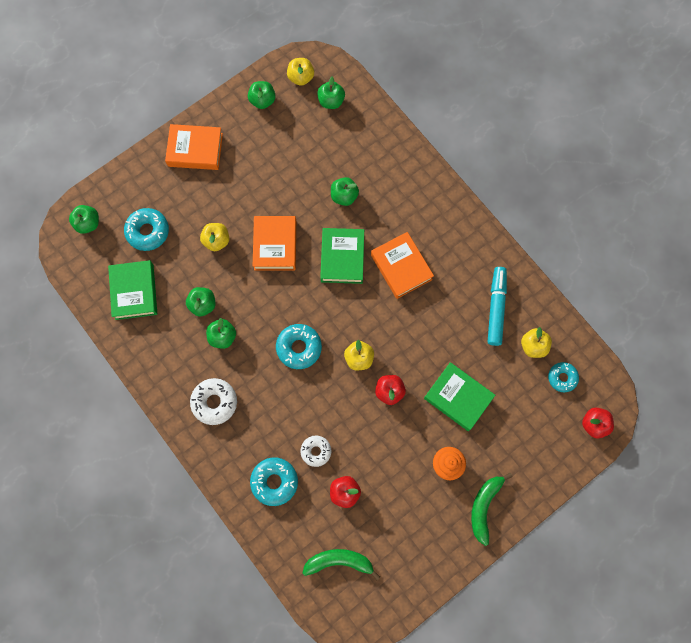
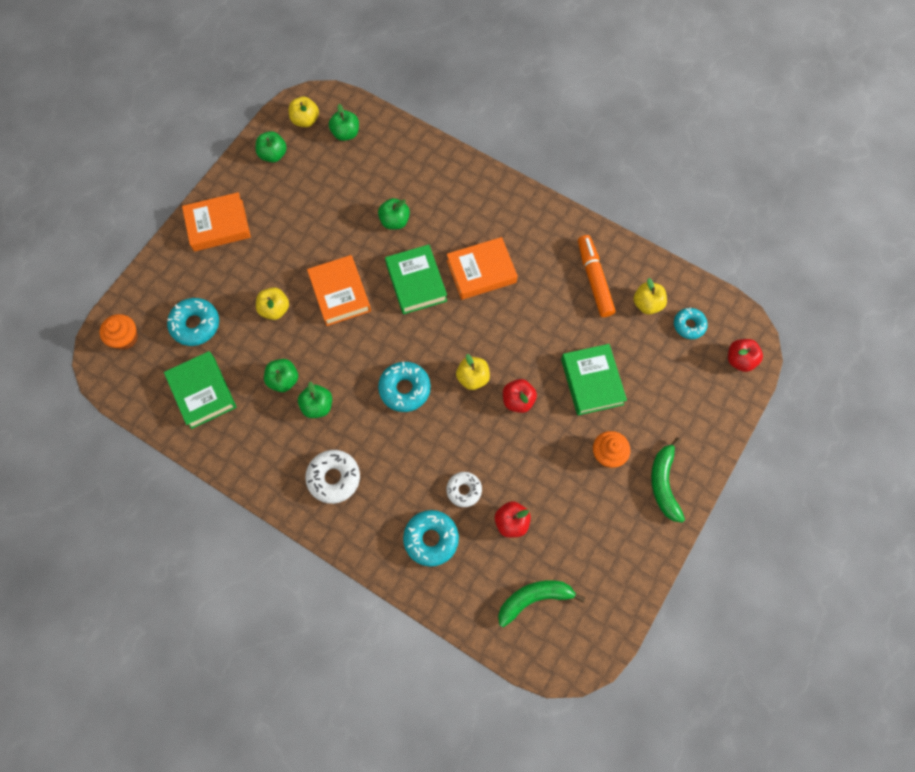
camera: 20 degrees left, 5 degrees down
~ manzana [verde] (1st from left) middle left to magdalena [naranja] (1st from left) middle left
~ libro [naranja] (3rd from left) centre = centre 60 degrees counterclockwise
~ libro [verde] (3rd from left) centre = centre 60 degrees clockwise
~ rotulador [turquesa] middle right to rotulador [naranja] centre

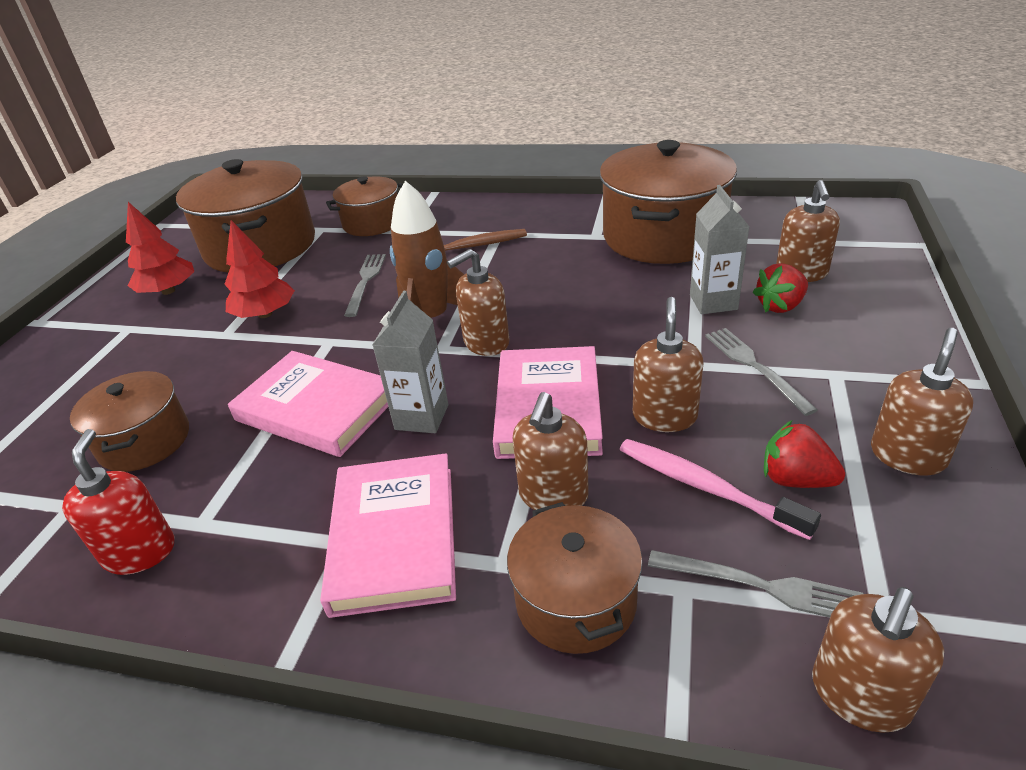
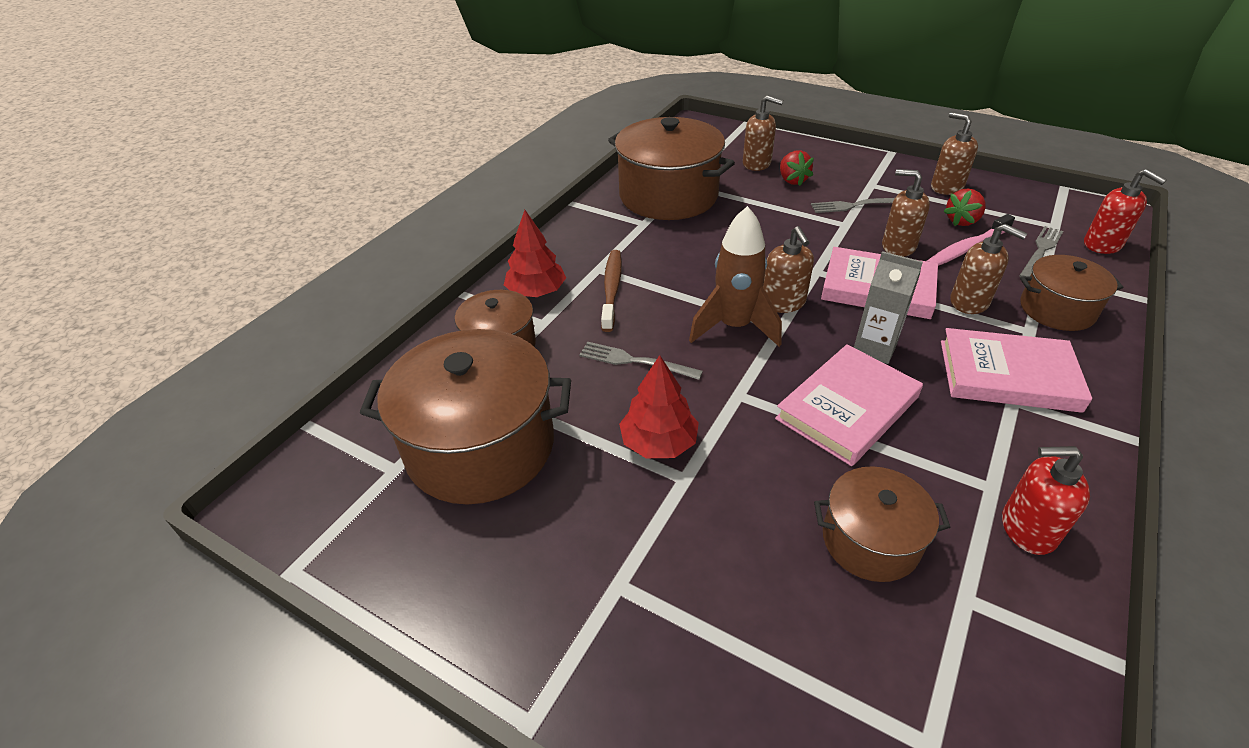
camera: 75 degrees left, 5 degrees up
~ árbol [rojo] (1st from left) top left to centre
~ dispensador de jabón [marrón] (5th from left) bottom right to dispensador de jabón [rojo] (2nd from left) top right
- cartón de leche [gris] (2nd from left) top right

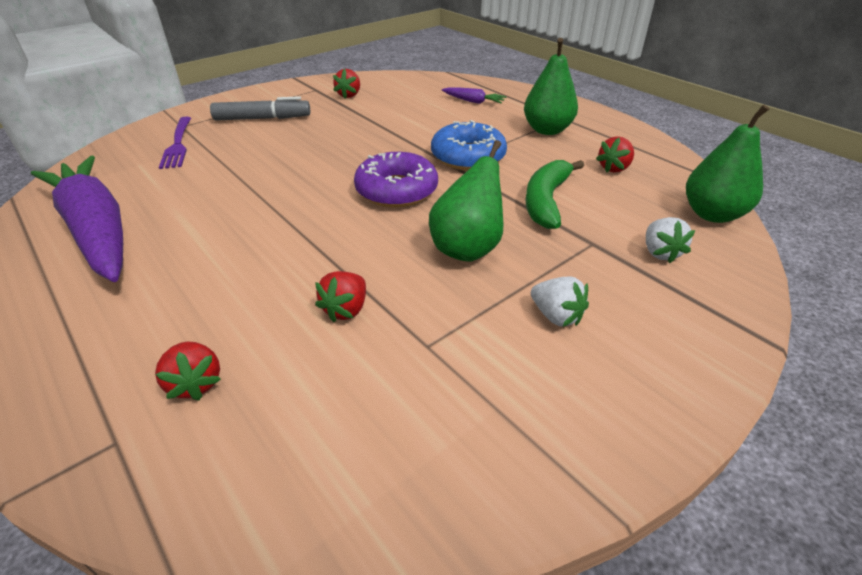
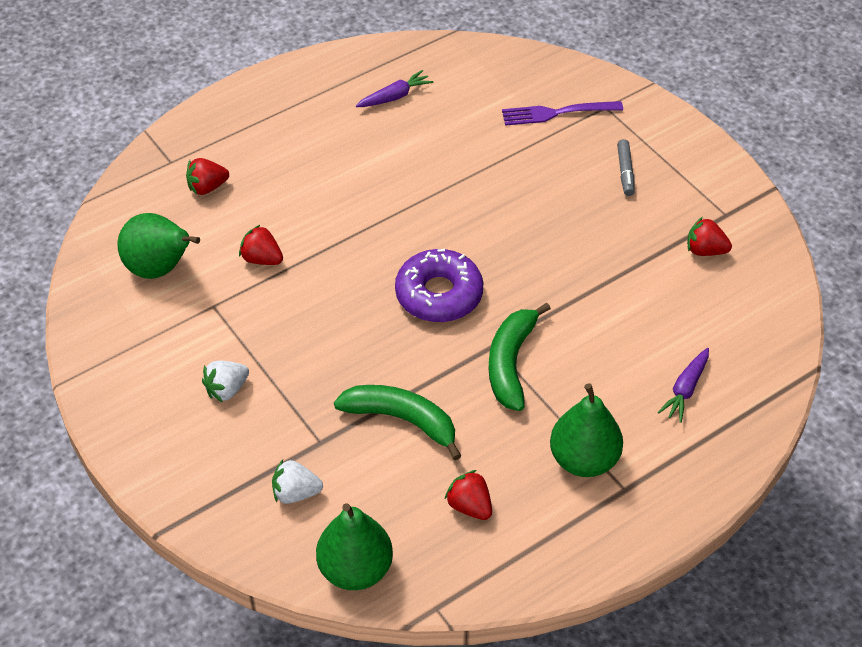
camera: 95 degrees right, 10 degrees up
~ pera [verde] (1st from left) centre to middle left
~ zanahoria [morado] (1st from left) middle left = top centre x0.40
~ rosquilla [azul] top centre to plátano [verde] (2nd from left) centre
~ rotulador [gris] top left = top right x0.59

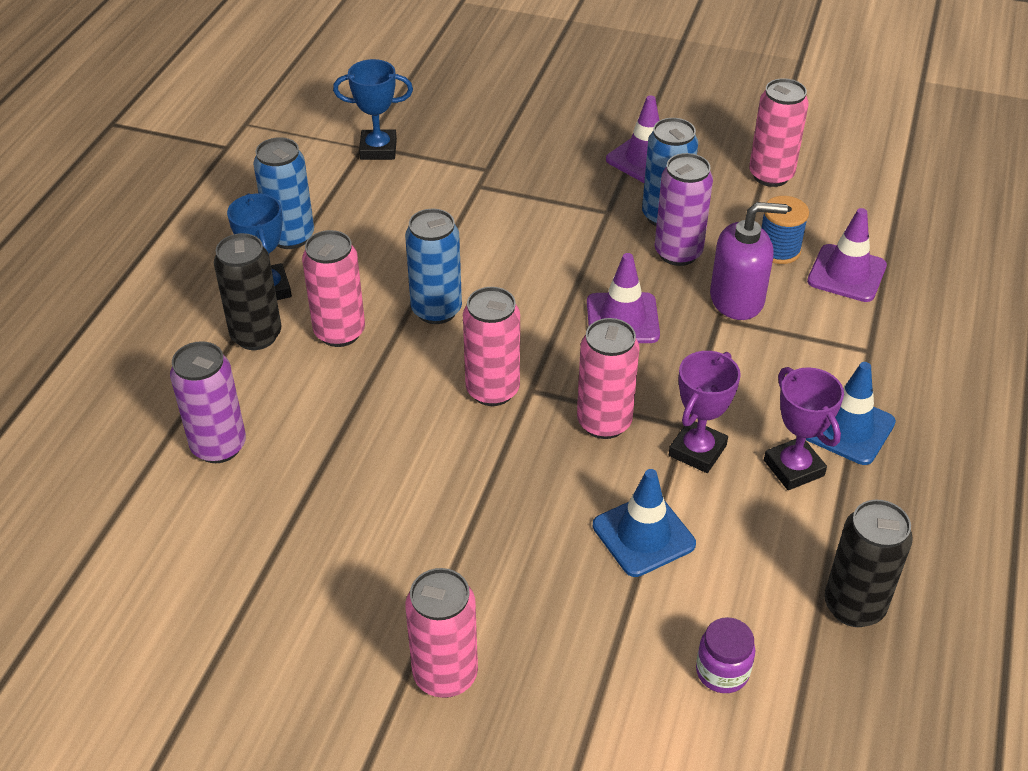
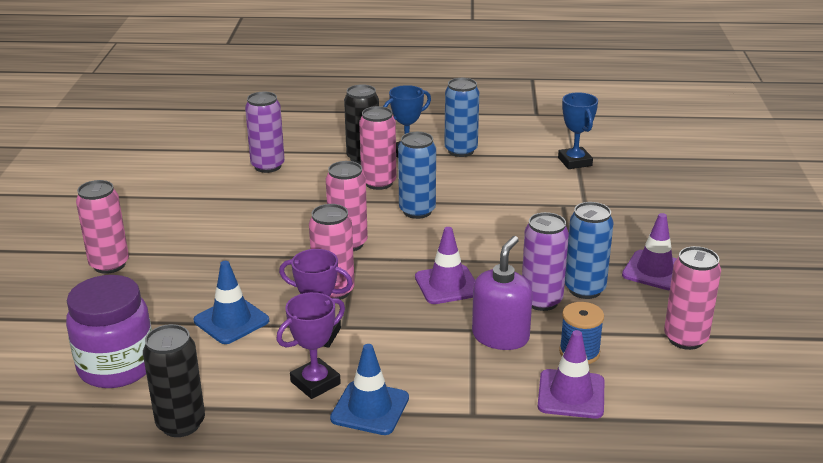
camera: 75 degrees right, 15 degrees down
~ tarro [morado] bottom right = bottom left x2.03
~ dispensador de jabón [morado] middle right = centre 135 degrees counterclockwise

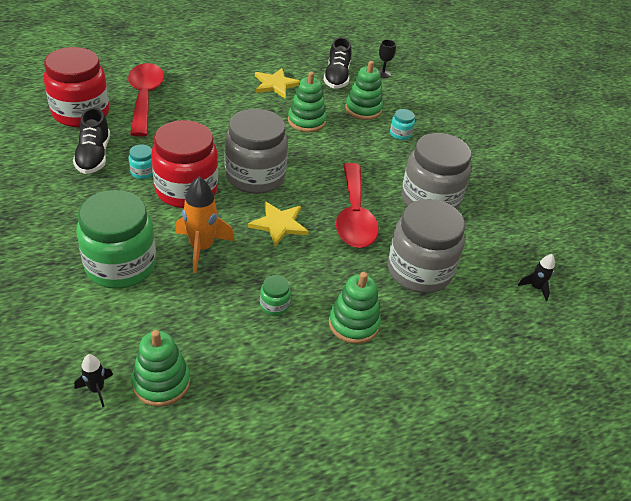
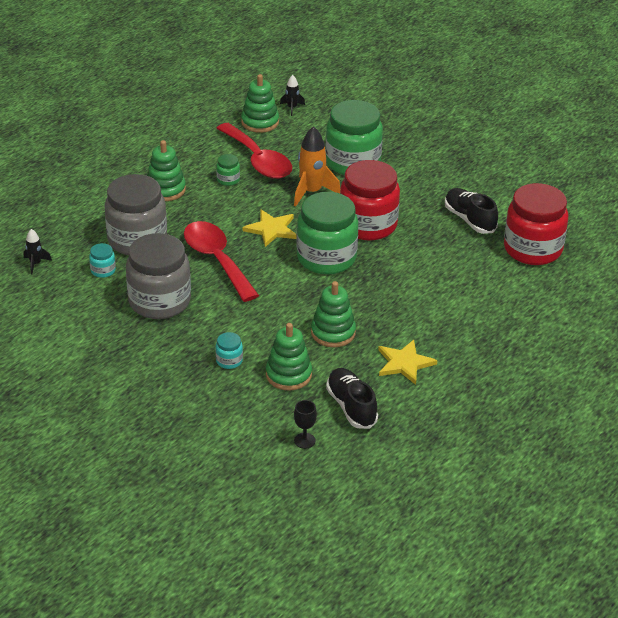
camera: 155 degrees right, 5 degrees down
~ tarro [turquesa] (1st from left) top left to middle left
~ cuchara [rojo] (1st from left in the first image) top left to cuchara [rojo] (2nd from left) top centre
~ tarro [gris] (1st from left) top centre to tarro [verde] (2nd from left) centre

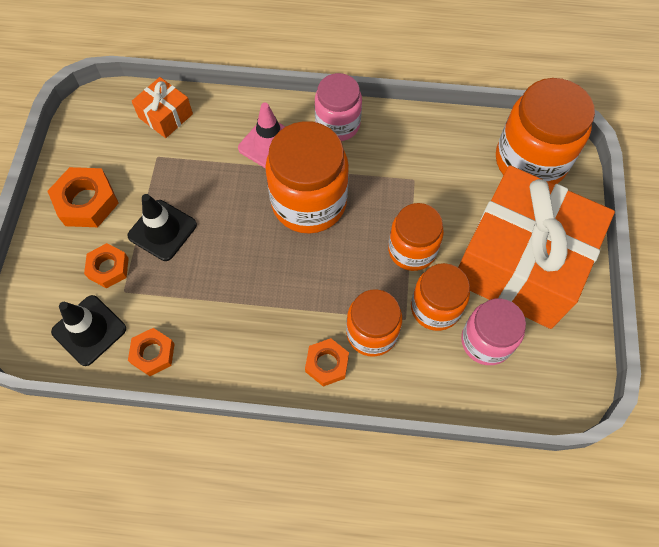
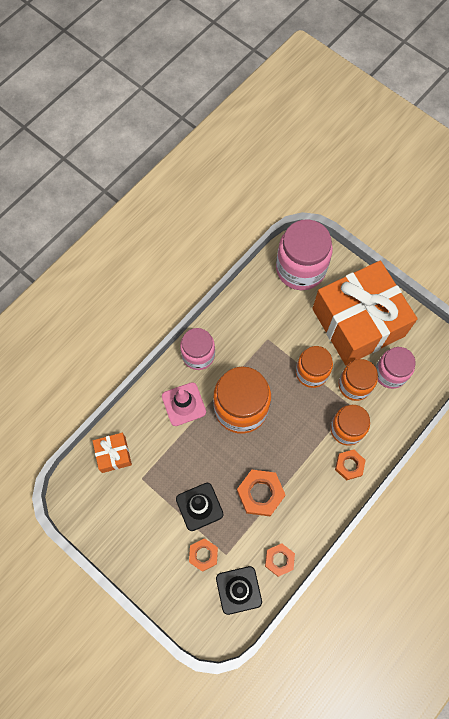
camera: 55 degrees left, 5 degrees up
~ tuerca [naranja] (1st from left in the first image) middle left to tuerca [naranja] (2nd from left) bottom centre
~ tarro [naranja] (5th from left) top right to tarro [rosa] (2nd from left) middle right

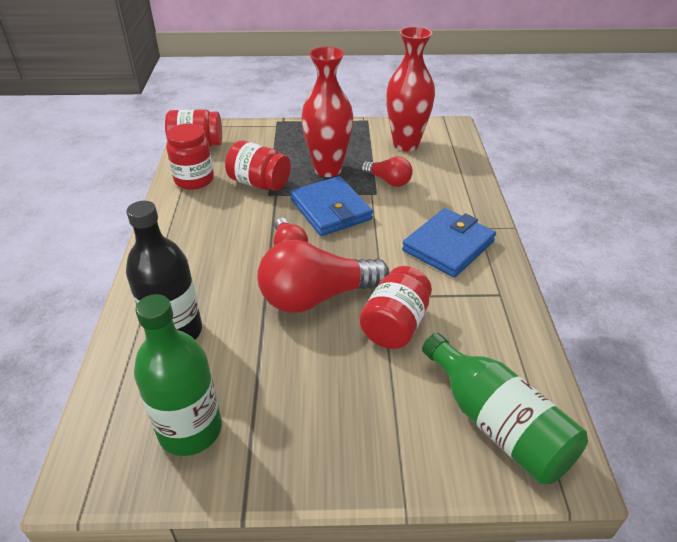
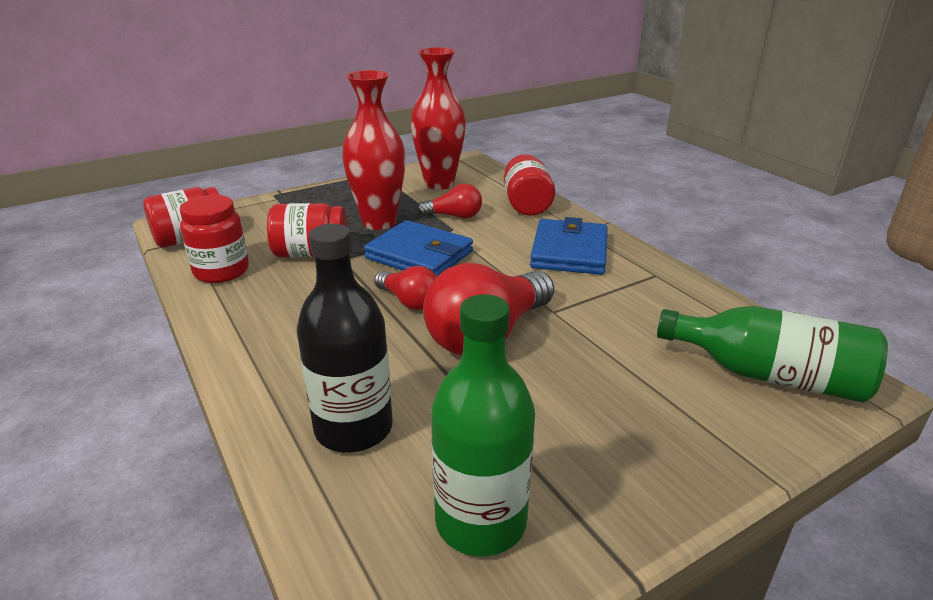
camera: 30 degrees left, 10 degrees down
~ tarro [rojo] (4th from left) centre to top centre

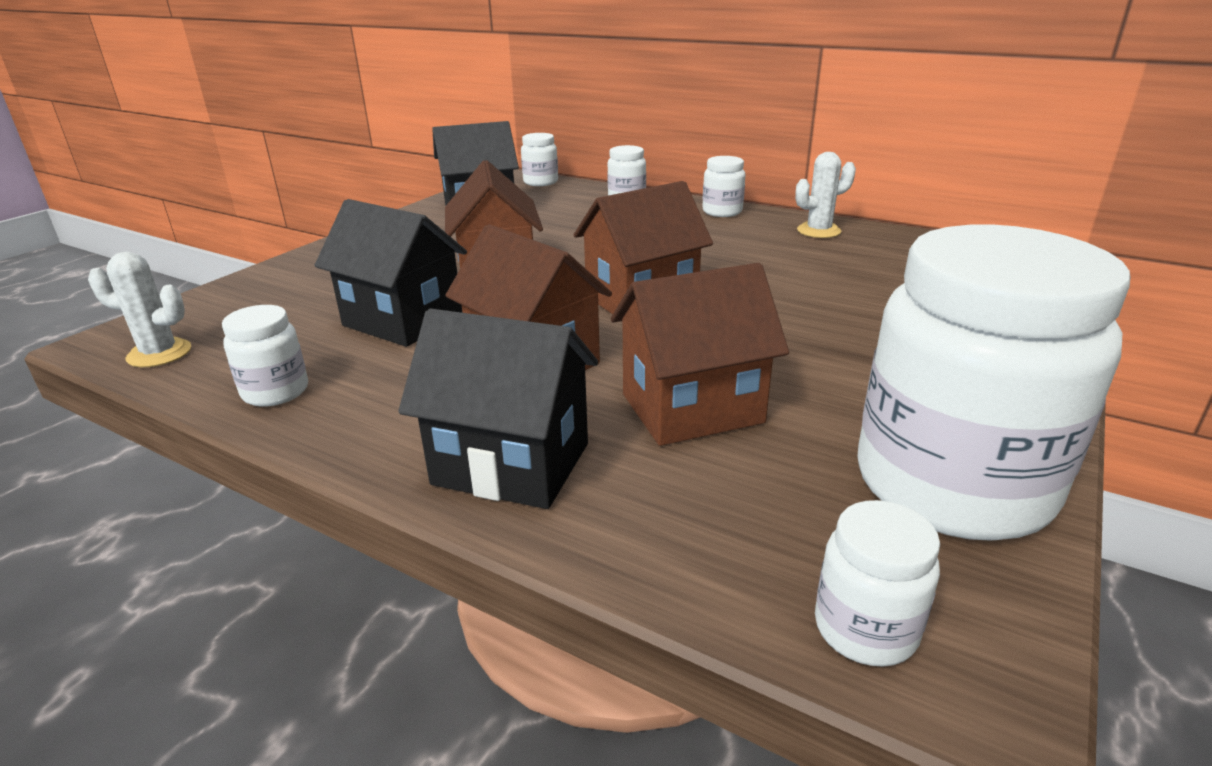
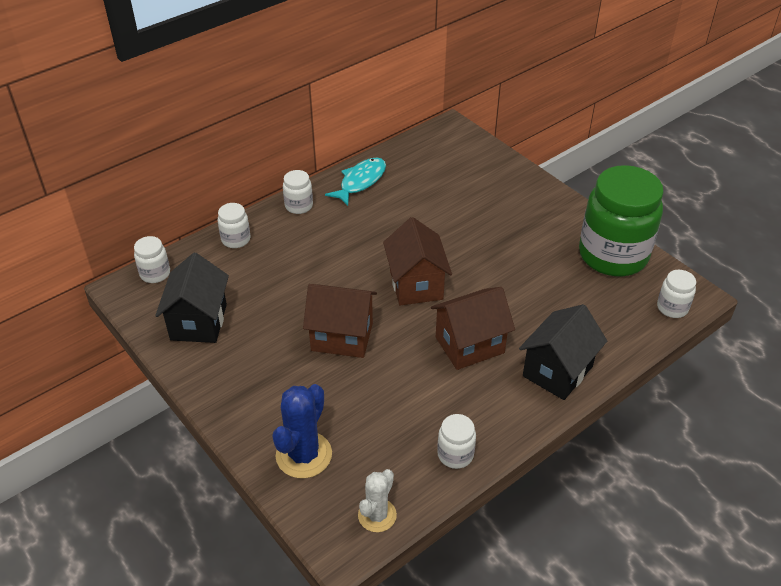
camera: 70 degrees left, 15 degrees up
+ cactus [azul] bottom centre
~ cactus [blanco] (2nd from left) top right to pez [turquesa] top centre
~ tarro [blanco] (6th from left) middle right to tarro [verde] middle right
- casa [negro] (1st from left) middle left
- casa [marrón] (4th from left) centre

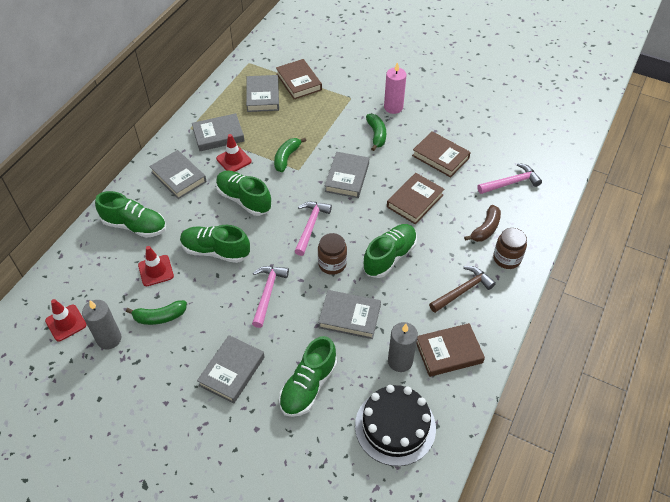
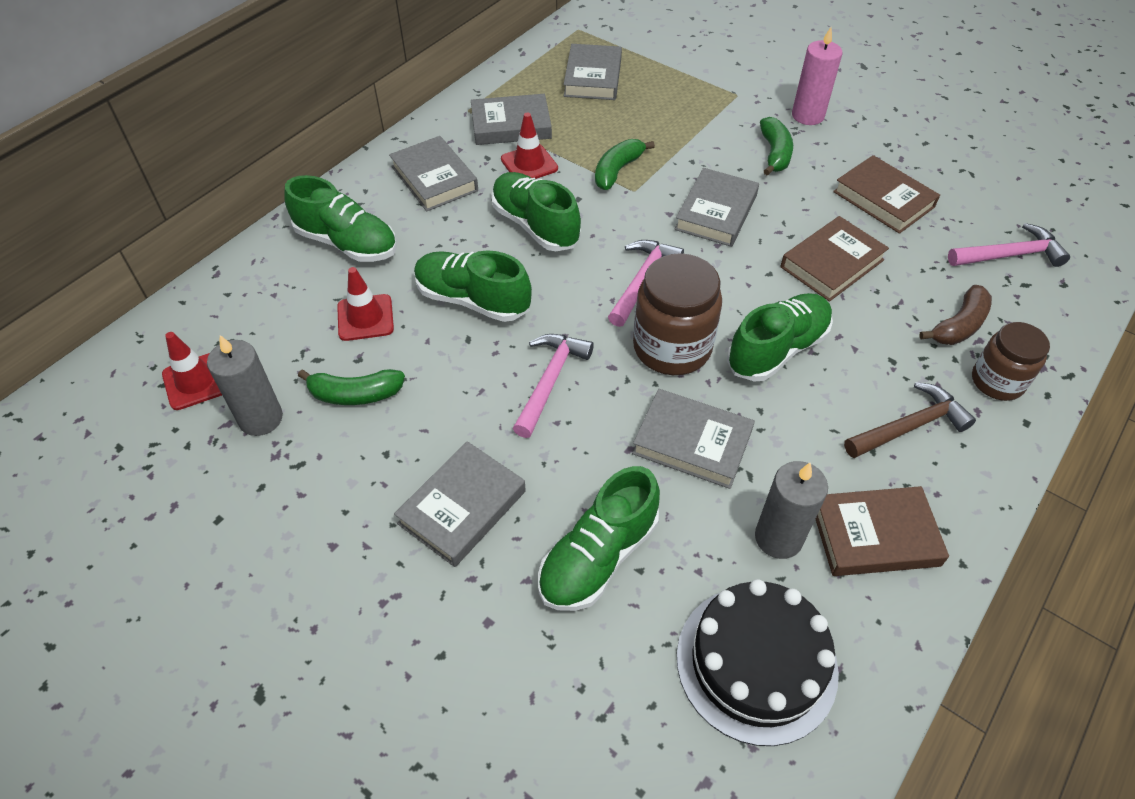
camera: 10 degrees right, 0 degrees up
~ tarro [marrón] (1st from left) centre = centre x1.55
- libro [marrón] (1st from left) top centre

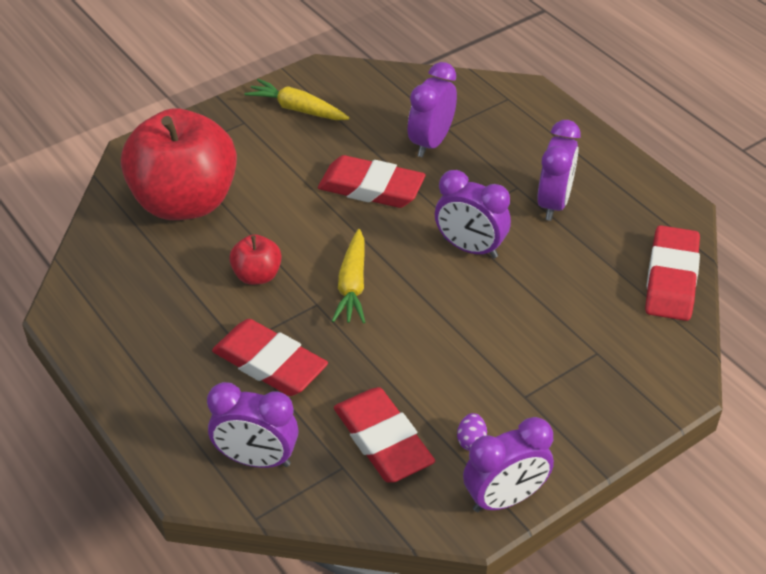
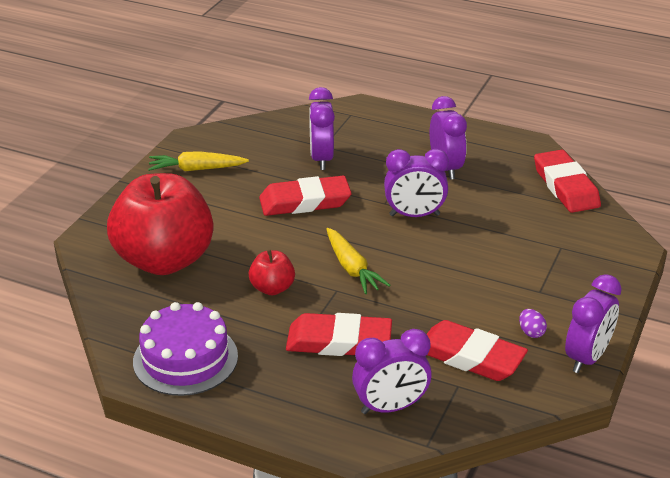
camera: 30 degrees left, 10 degrees down
+ tarta [morado] bottom left

